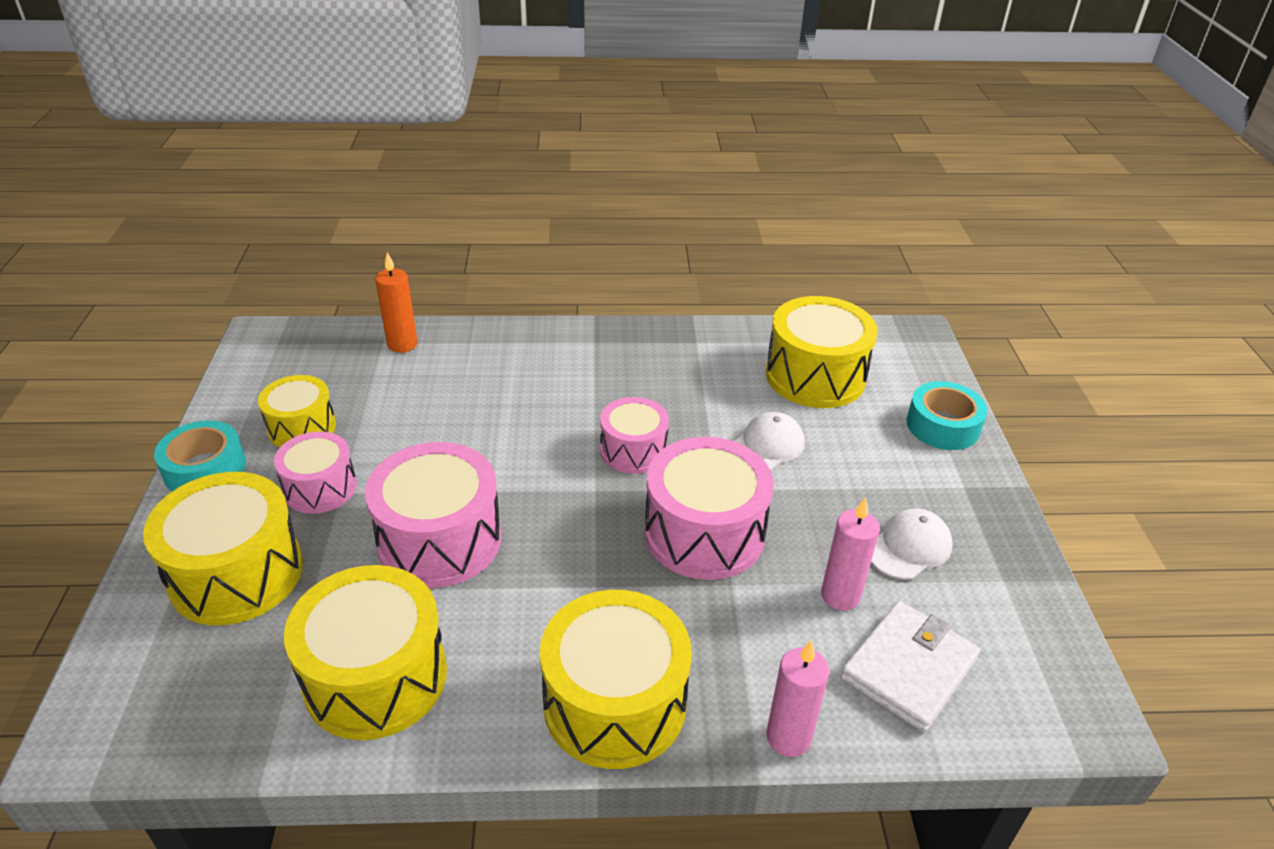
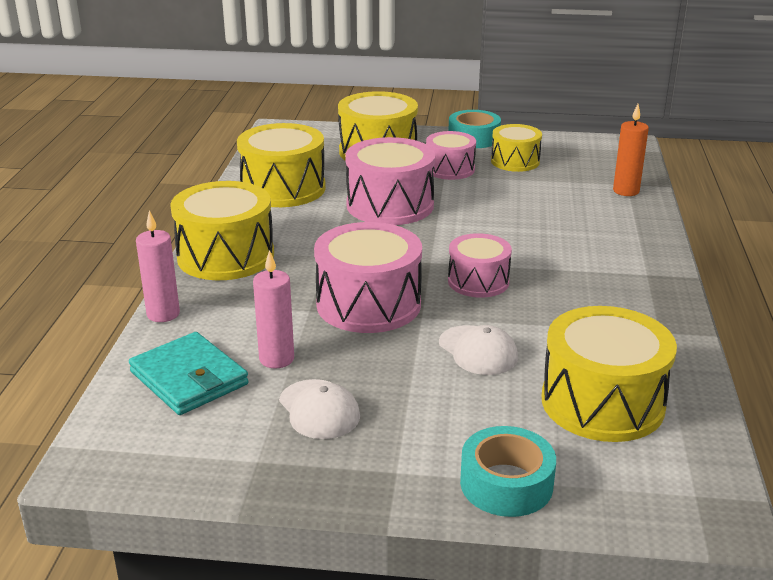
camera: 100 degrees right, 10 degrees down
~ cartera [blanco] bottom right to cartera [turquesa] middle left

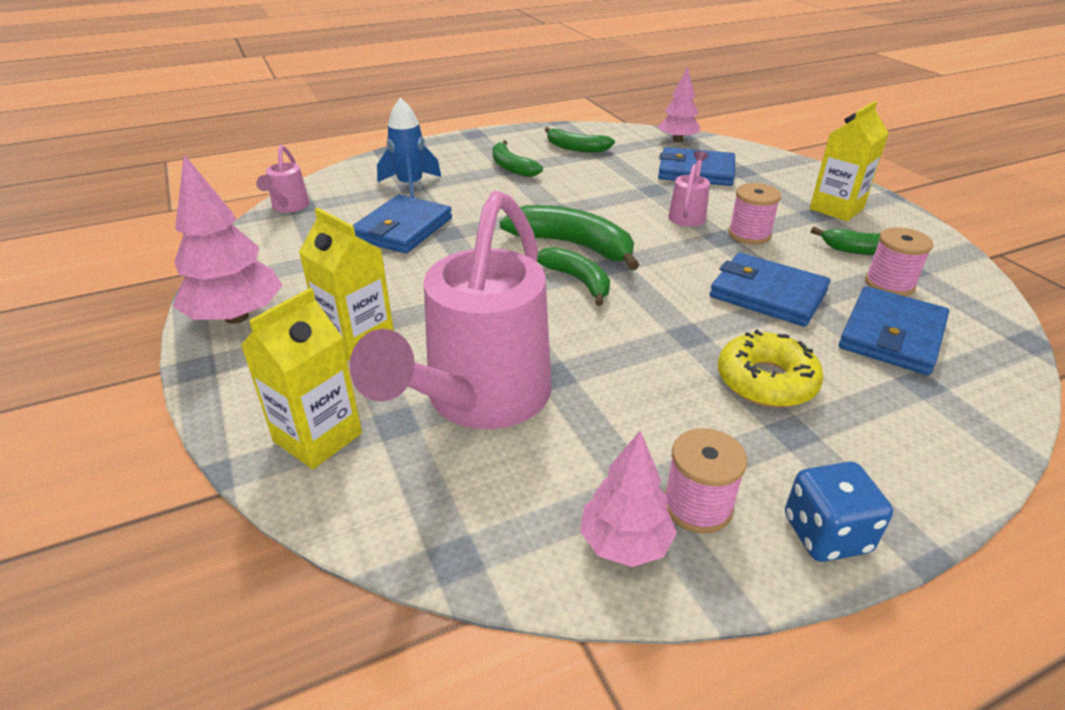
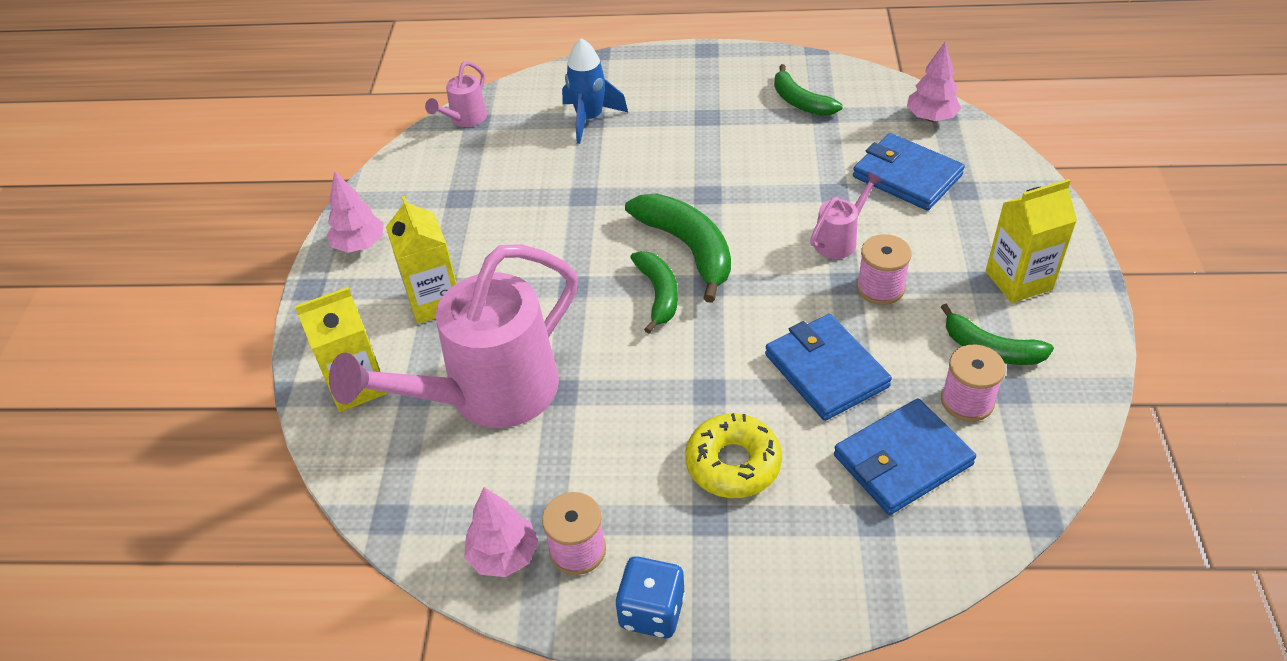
camera: 30 degrees right, 10 degrees up
~ árbol [rosa] (1st from left) middle left = top left x0.65
- cartera [azul] (1st from left) top centre
- plátano [verde] (1st from left) top centre

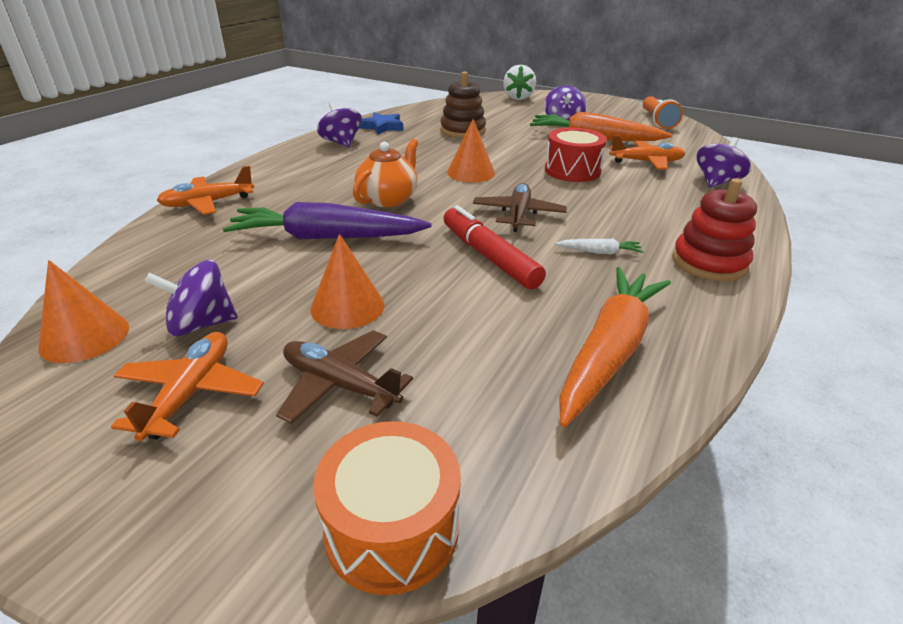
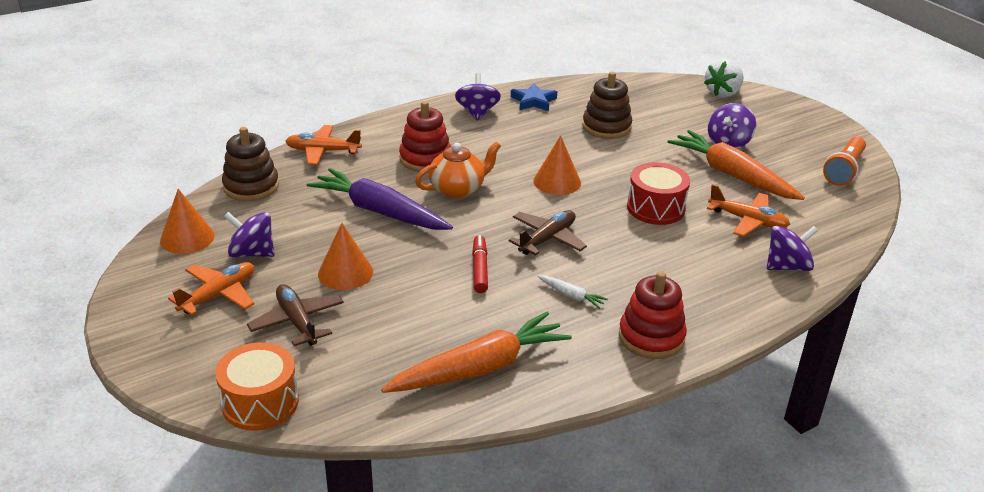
camera: 30 degrees right, 0 degrees up
+ juguete apilable [marrón] (1st from left) middle left
+ juguete apilable [rojo] (1st from left) top centre
~ rotulador [rojo] centre = centre x0.66

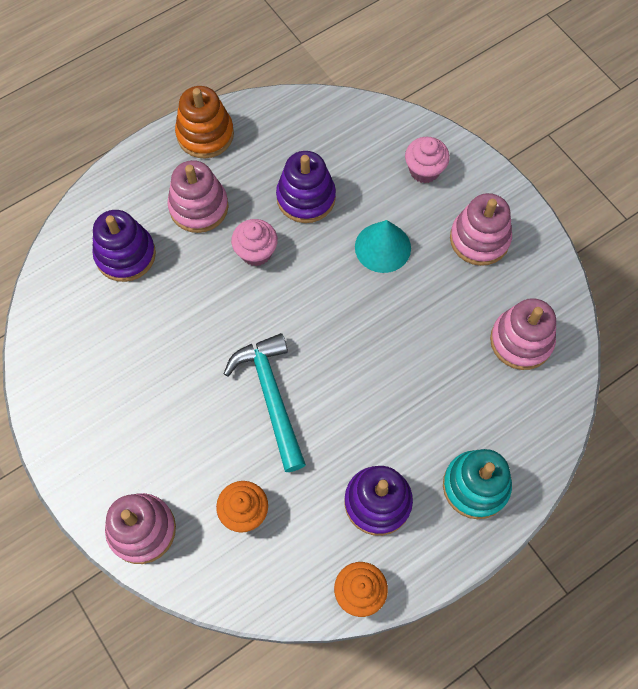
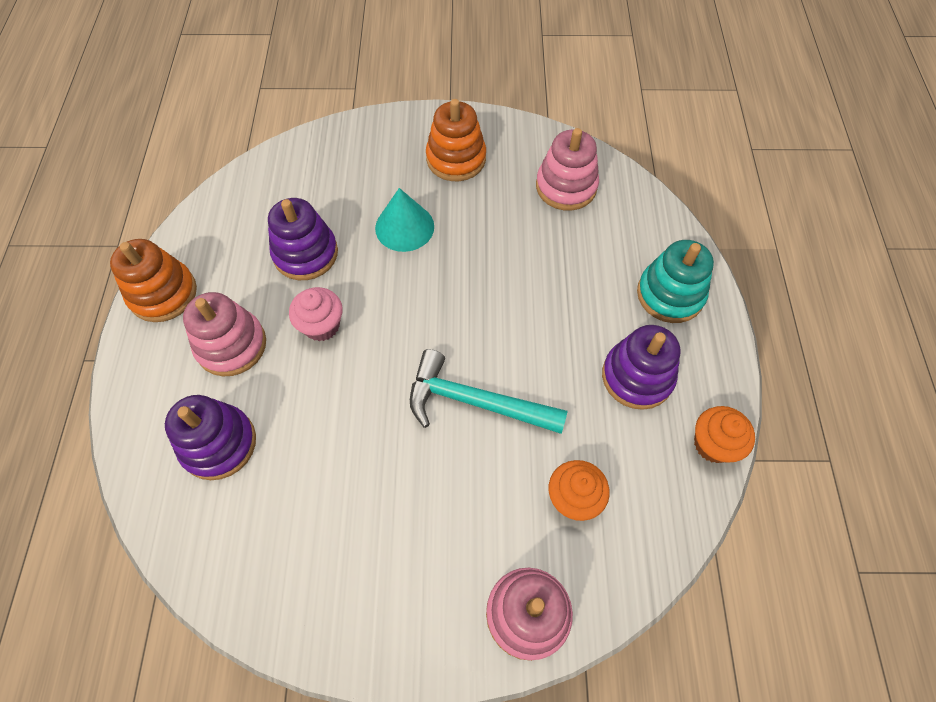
camera: 55 degrees left, 5 degrees down
~ juguete apilable [rosa] (3rd from left) top right to juguete apilable [naranja] (2nd from left) top centre
- magdalena [rosa] (2nd from left) top right

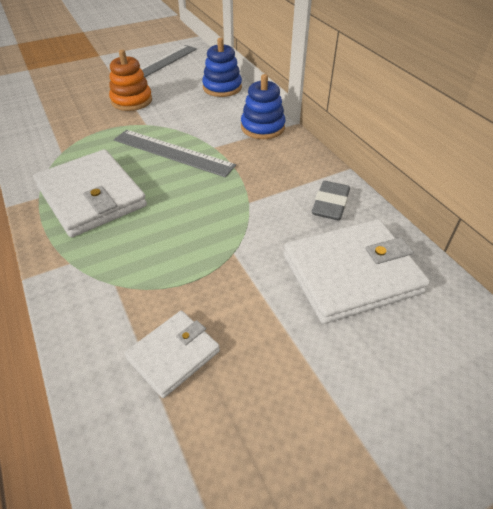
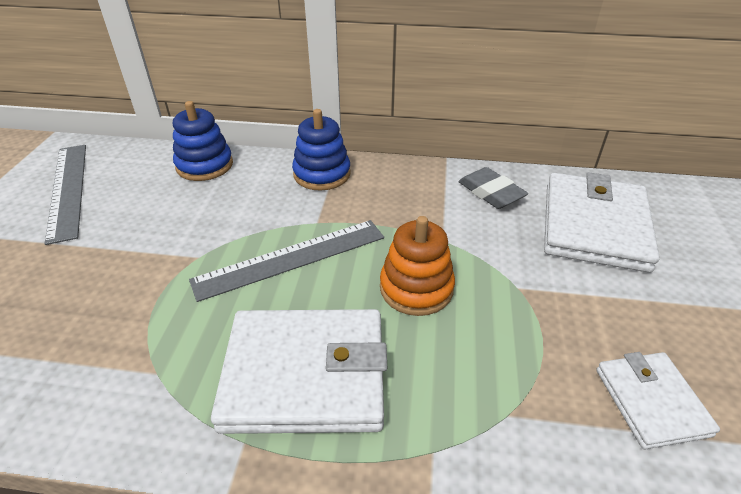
camera: 55 degrees left, 5 degrees down
~ juguete apilable [naranja] top left to centre

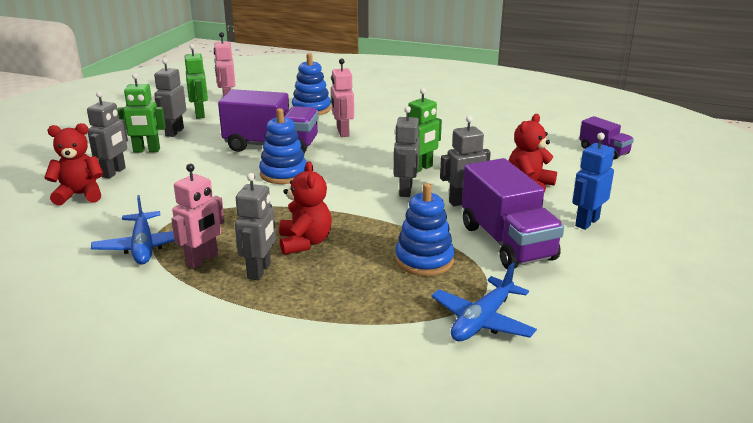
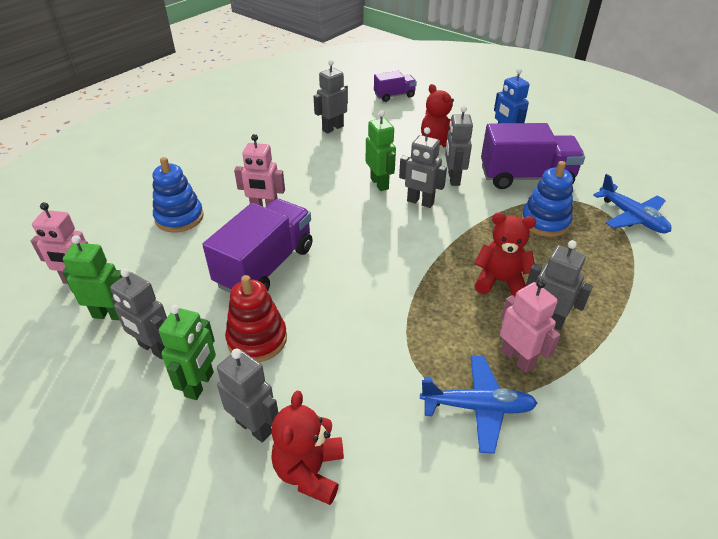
camera: 70 degrees left, 15 degrees up
+ juguete apilable [rojo] centre
+ robot [gris] (3rd from left) top centre
- juguete apilable [azul] (1st from left) centre

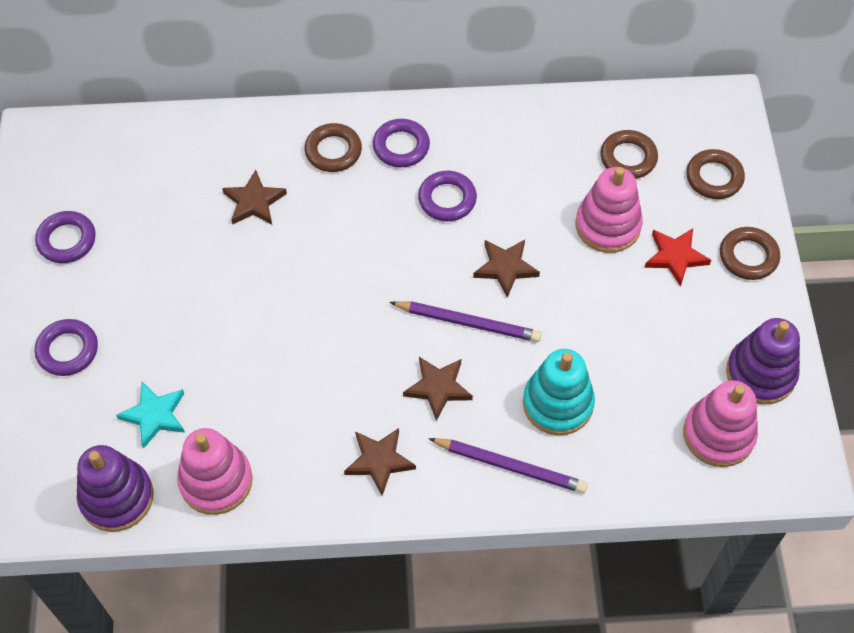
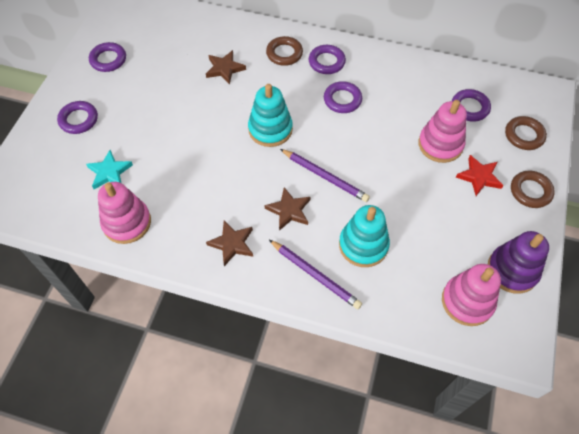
camera: 20 degrees right, 0 degrees up
+ juguete apilable [turquesa] (1st from left) top centre
~ anillo [marrón] (2nd from left) top right to anillo [morado] (5th from left) top right
- juguete apilable [morado] (1st from left) bottom left
- estrella [marrón] (4th from left) centre

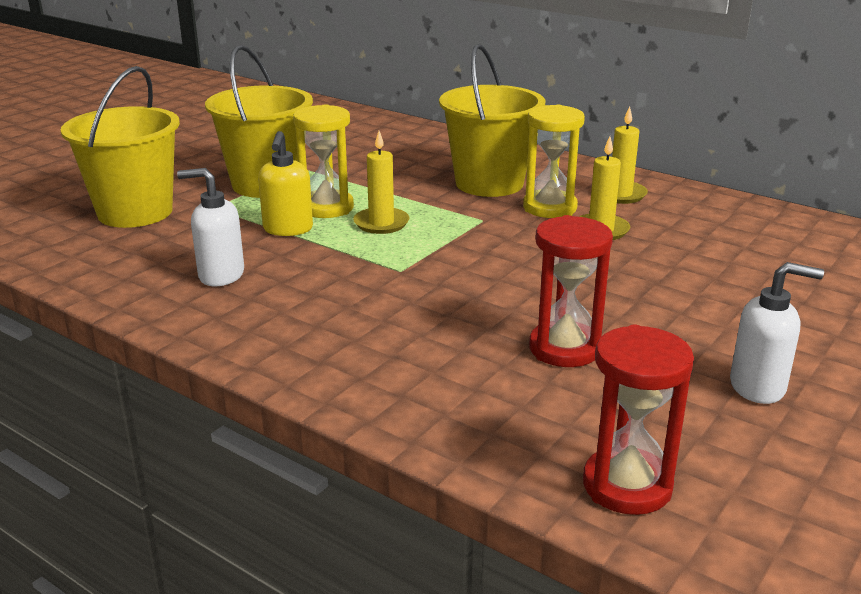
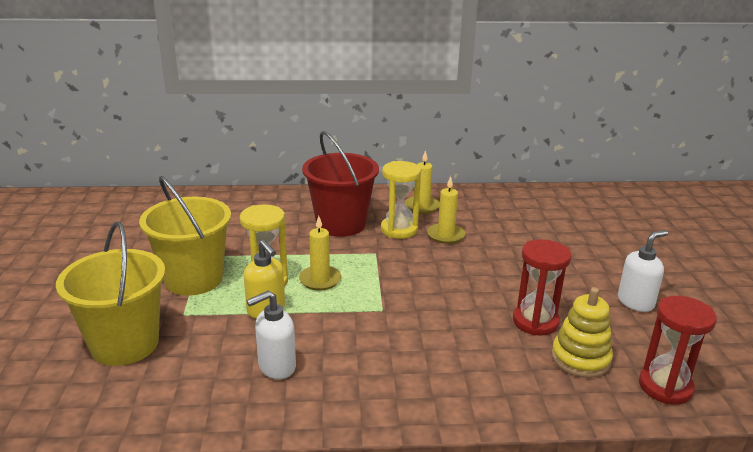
camera: 40 degrees left, 0 degrees up
~ balde [amarillo] (3rd from left) top centre to balde [rojo] centre
+ juguete apilable [amarillo] bottom right

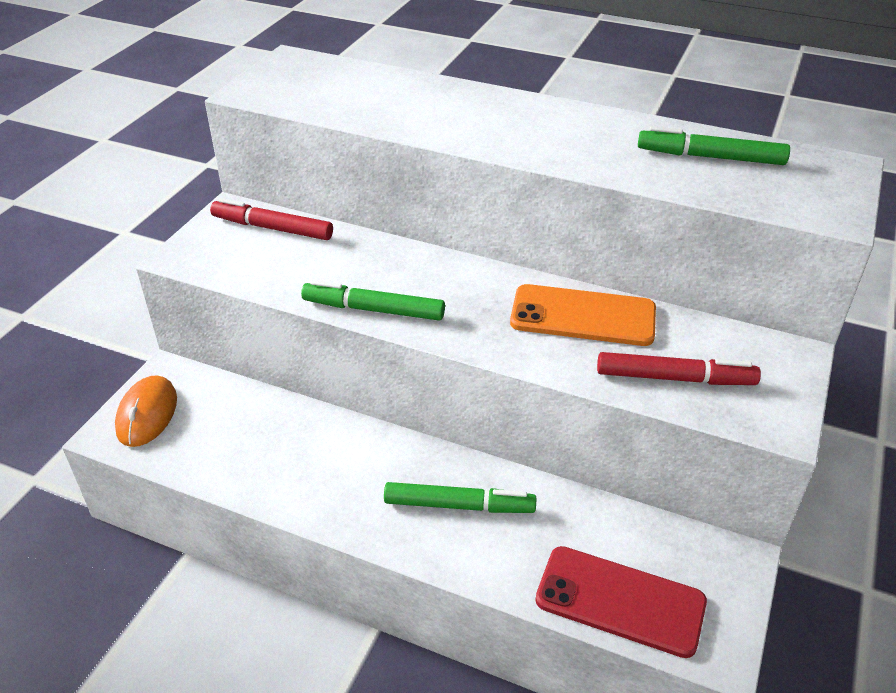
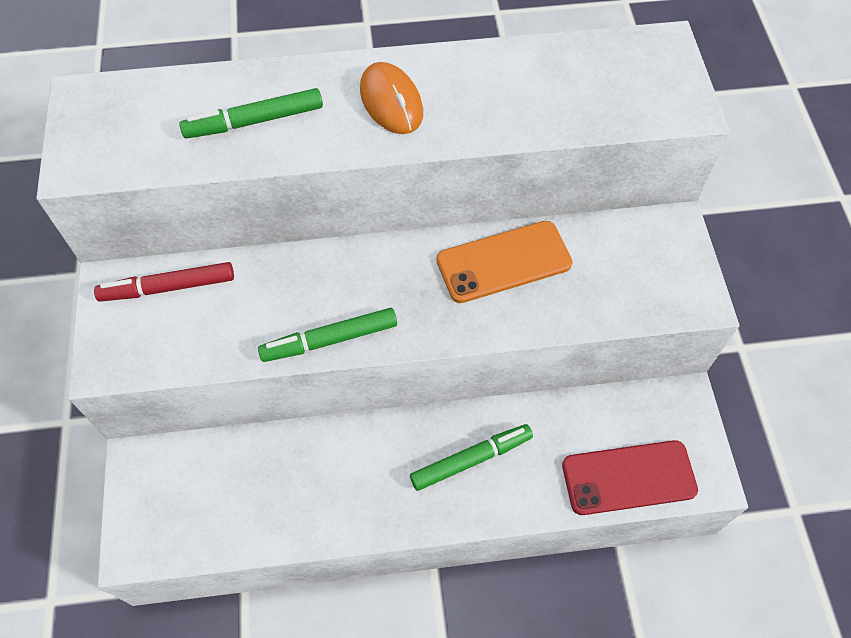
camera: 30 degrees left, 20 degrees up
~ rotulador [verde] (3rd from left in the first image) top right to rotulador [verde] (1st from left) top left
~ ratón [naranja] middle left to top centre
- rotulador [rojo] (2nd from left) middle right

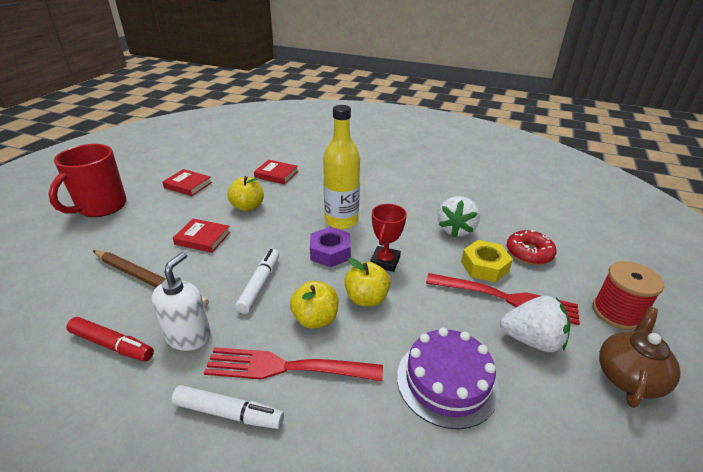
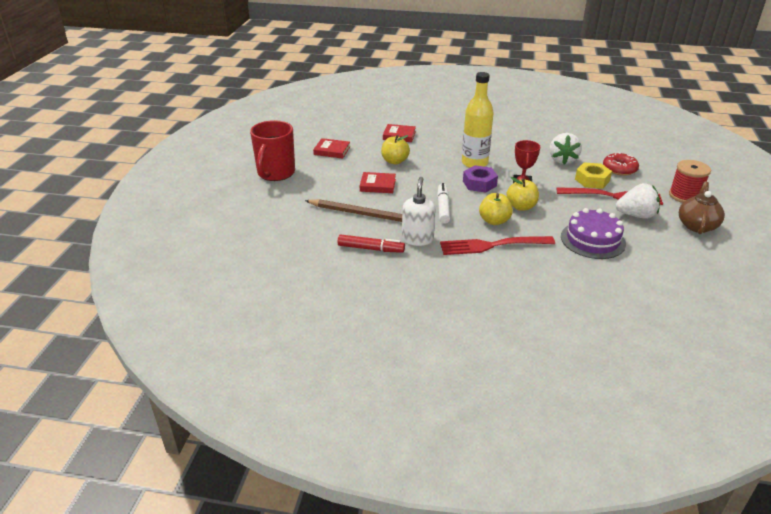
camera: 10 degrees left, 0 degrees up
- rotulador [blanco] (1st from left) bottom left

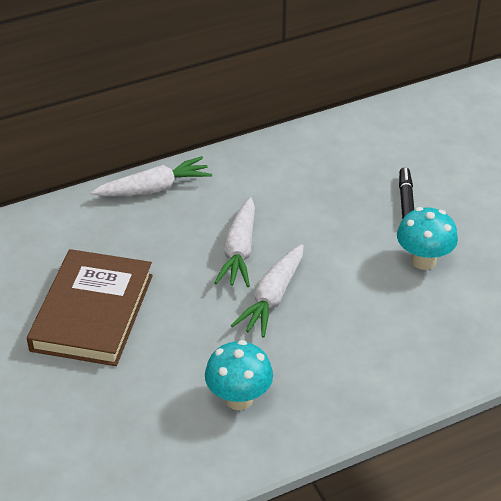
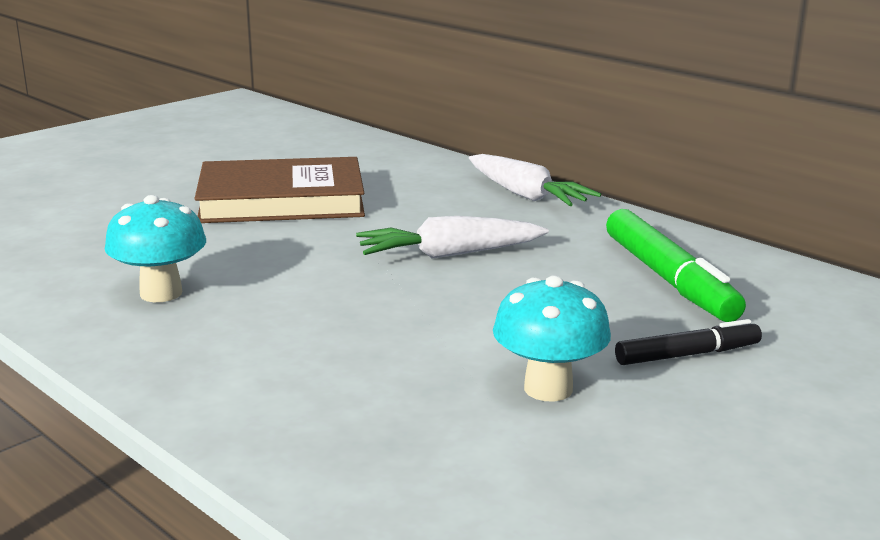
camera: 70 degrees right, 20 degrees down
+ rotulador [verde] middle right
- zanahoria [blanco] (3rd from left) centre

